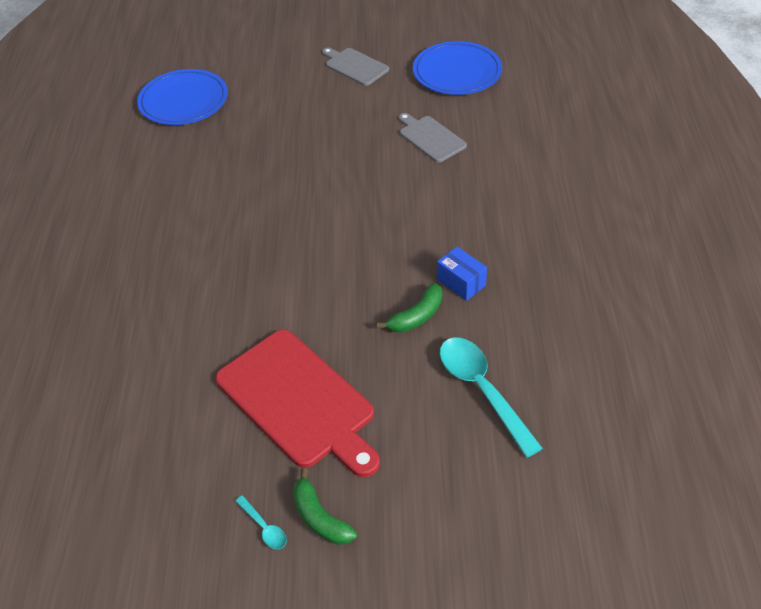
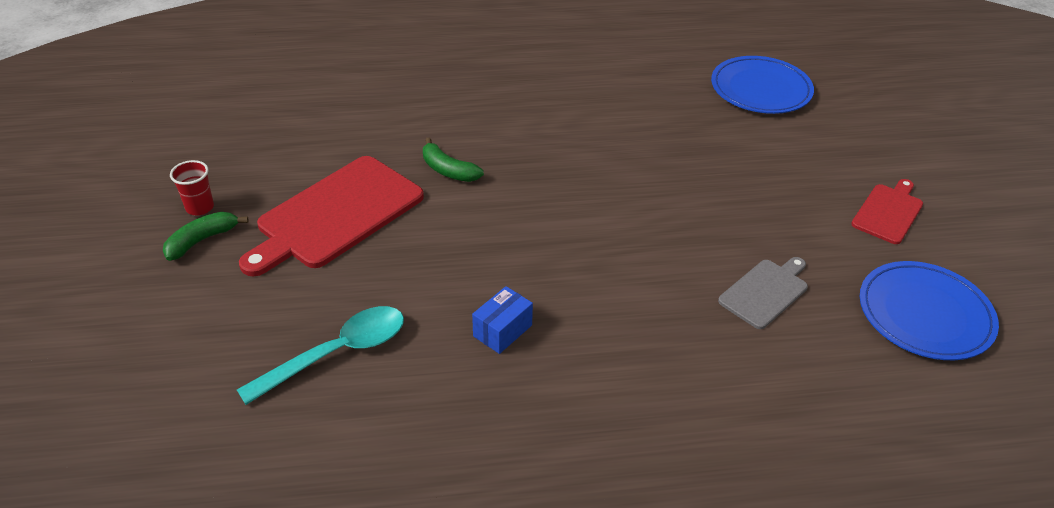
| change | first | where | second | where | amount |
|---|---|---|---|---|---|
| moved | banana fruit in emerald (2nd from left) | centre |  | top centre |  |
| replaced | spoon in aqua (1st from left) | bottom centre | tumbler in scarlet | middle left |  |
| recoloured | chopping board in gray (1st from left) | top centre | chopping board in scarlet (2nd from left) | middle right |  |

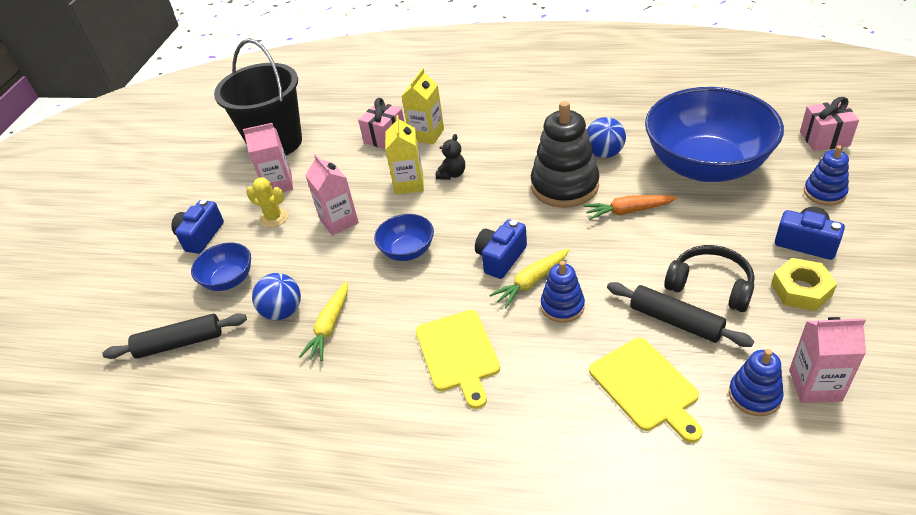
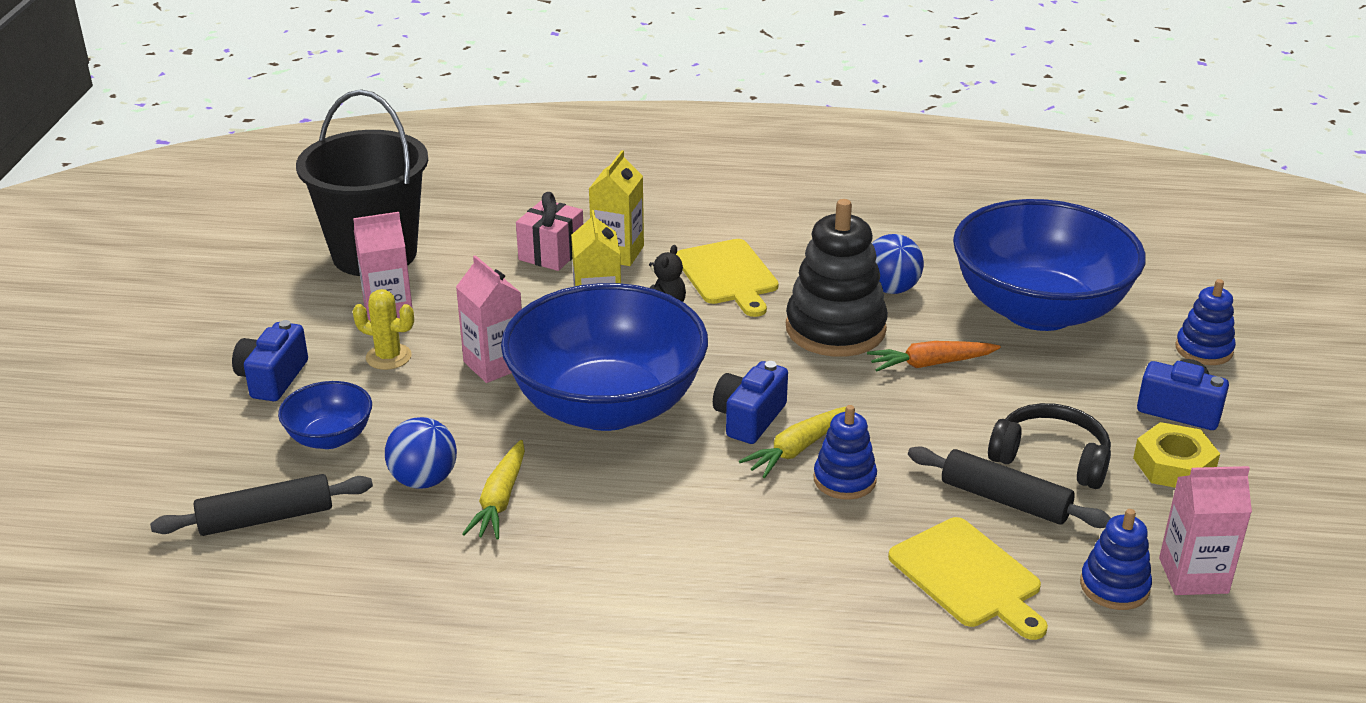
| change | first | where | second | where | amount |
|---|---|---|---|---|---|
| removed | wrapped gift in pink (2nd from left) | top right |  |  |  |
| moved | chopping board in golden (1st from left) | bottom centre |  | centre |  |
| resized | deep dish in royal blue (2nd from left) | centre |  | centre | x2.26 |

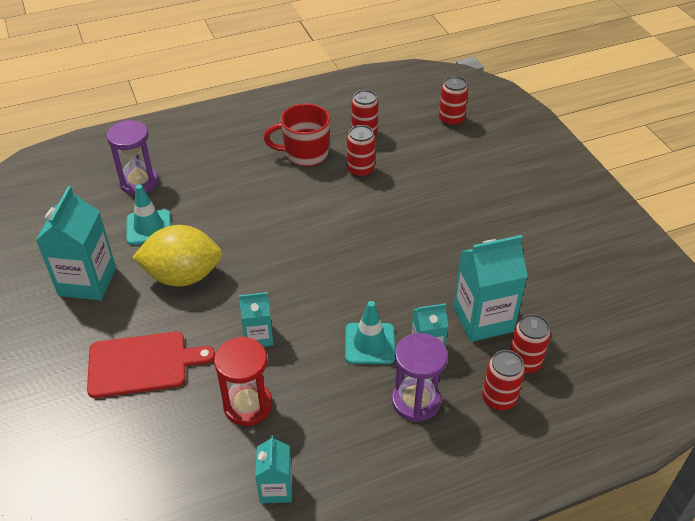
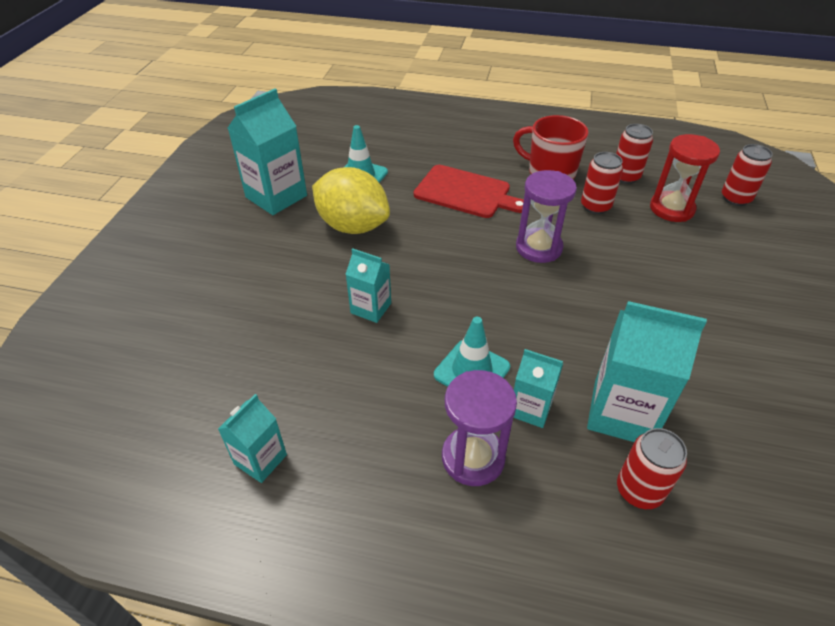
| change | first | where | second | where | amount |
|---|---|---|---|---|---|
| removed | can in scarlet (4th from left) | bottom right |  |  |  |
| moved | chopping board in scarlet | bottom left |  | top centre |  |
| moved | hourglass in royal purple (1st from left in the first image) | top left | hourglass in royal purple (2nd from left) | centre |  |
| moved | hourglass in scarlet | bottom centre |  | top right |  |

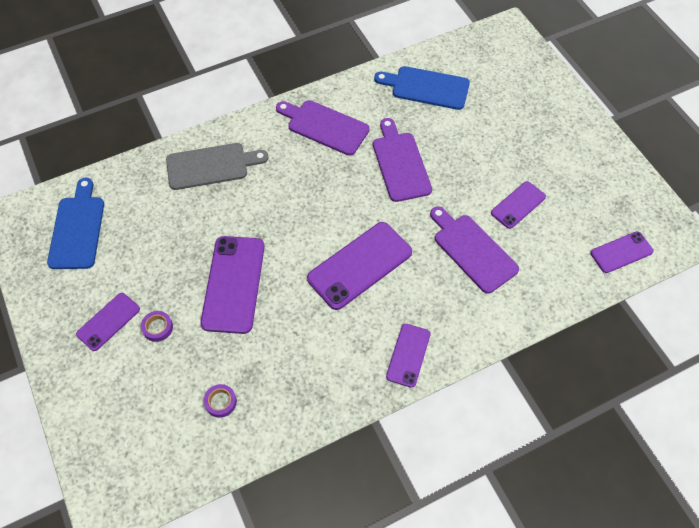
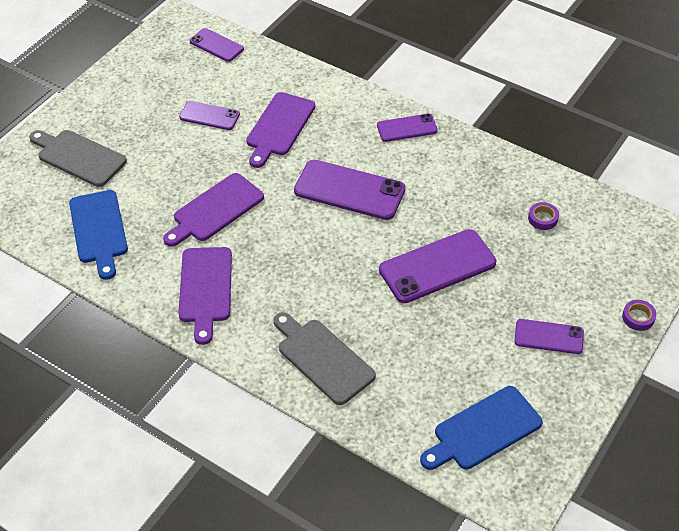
| change | first | where | second | where | amount |
|---|---|---|---|---|---|
| added |  |  | chopping board in gray (1st from left) | top left |  |
| moved | roll of tape in royal purple (1st from left in the first image) | middle left | roll of tape in royal purple (2nd from left) | middle right |  |

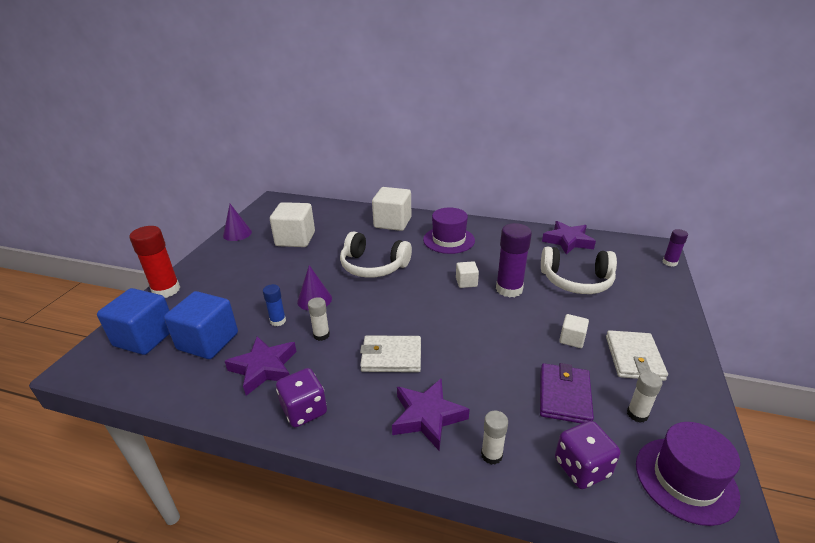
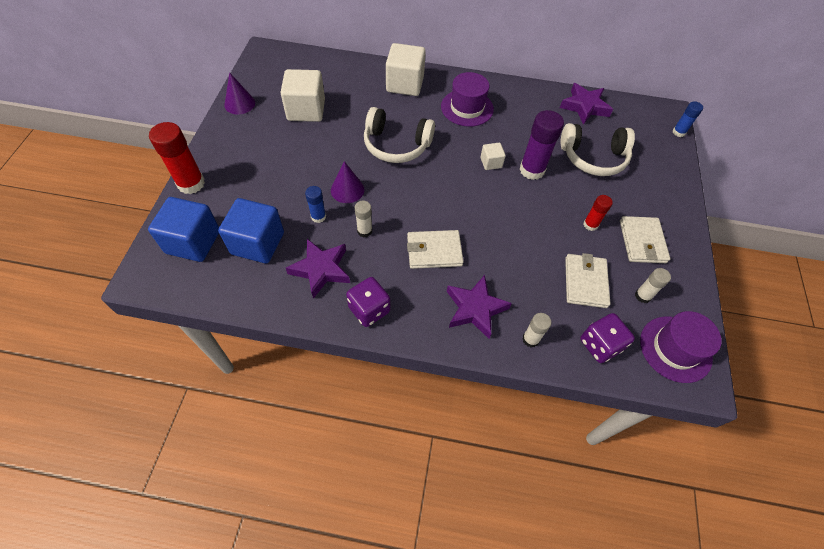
| change | first | where | second | where | amount |
|---|---|---|---|---|---|
| replaced | cube in white (4th from left) | middle right | glue stick in scarlet (2nd from left) | middle right |  |
| recoloured | card wallet in royal purple | bottom right | card wallet in white (2nd from left) | middle right |  |
| recoloured | glue stick in royal purple (2nd from left) | middle right | glue stick in royal blue (2nd from left) | top right |  |

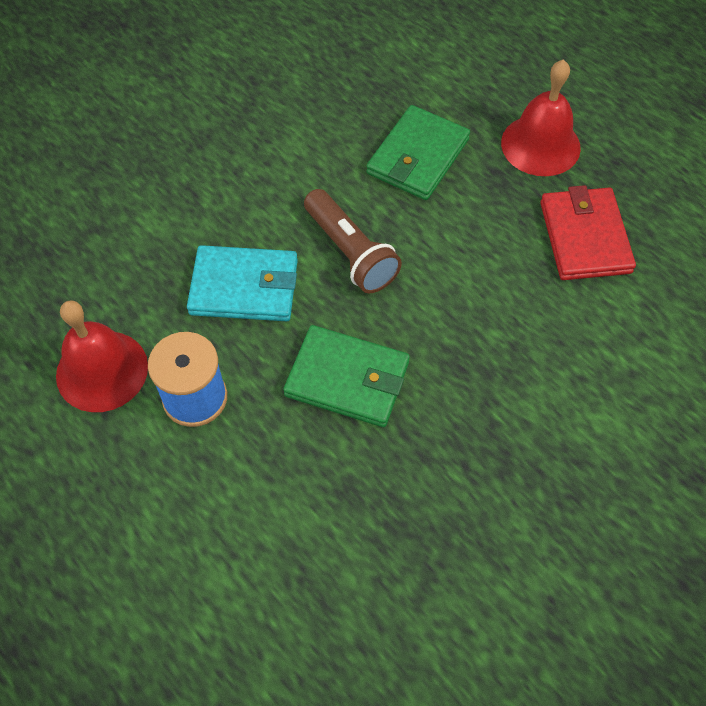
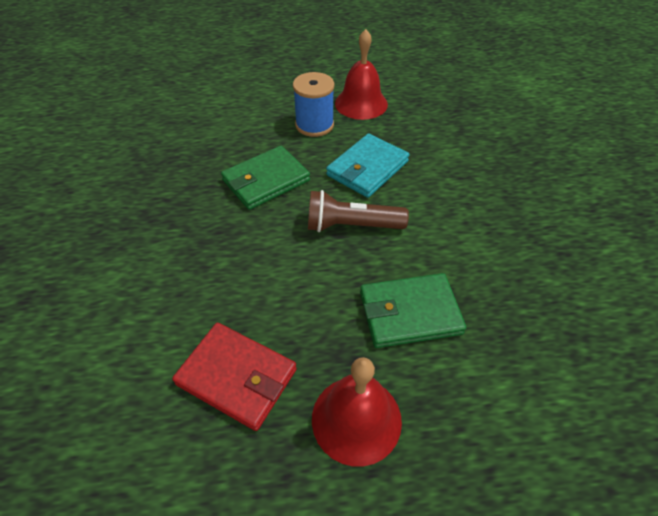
| change | first | where | second | where | amount |
|---|---|---|---|---|---|
| turned | card wallet in emerald (2nd from left) | top centre |  | centre | 75 degrees counterclockwise |

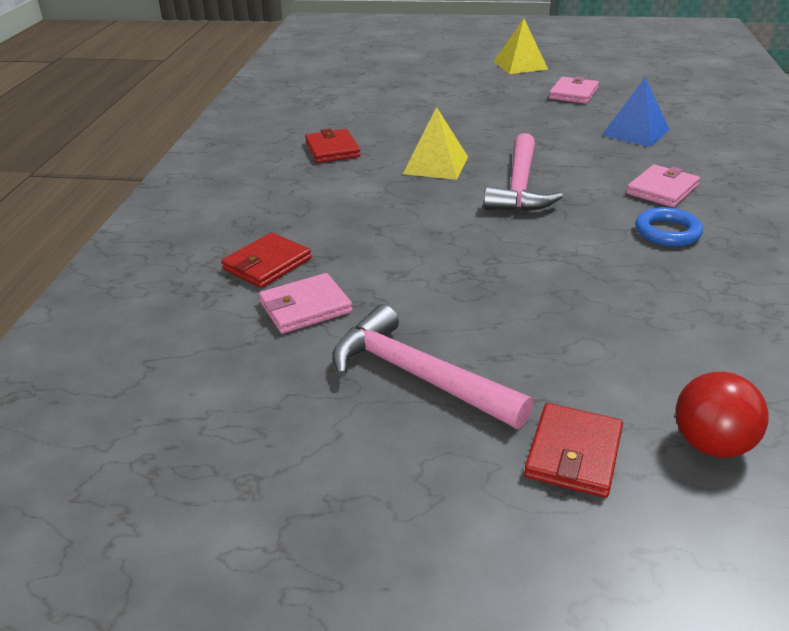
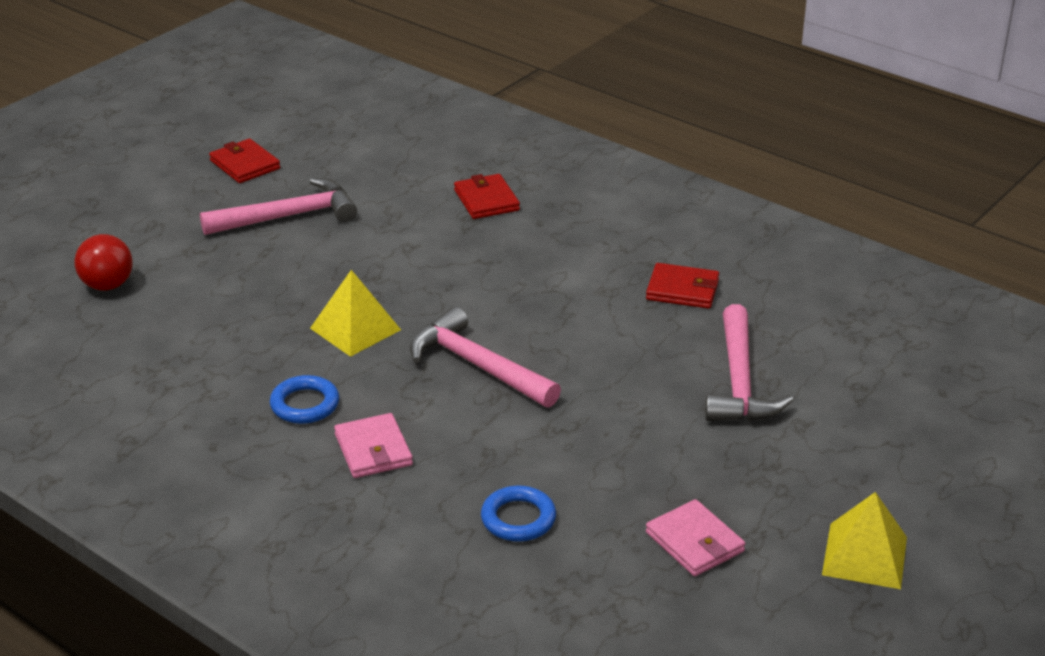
| change | first | where | second | where | amount |
|---|---|---|---|---|---|
| removed | card wallet in pink (1st from left) | centre |  |  |  |
| added |  |  | claw hammer in pink (3rd from left) | middle right |  |
| moved | solid pyramid in golden (1st from left) | top centre |  | centre |  |
| moved | card wallet in scarlet (3rd from left in the first image) | bottom right | card wallet in scarlet (1st from left) | top left |  |
| replaced | solid pyramid in royal blue | top right | ring in royal blue (2nd from left) | bottom centre |  |

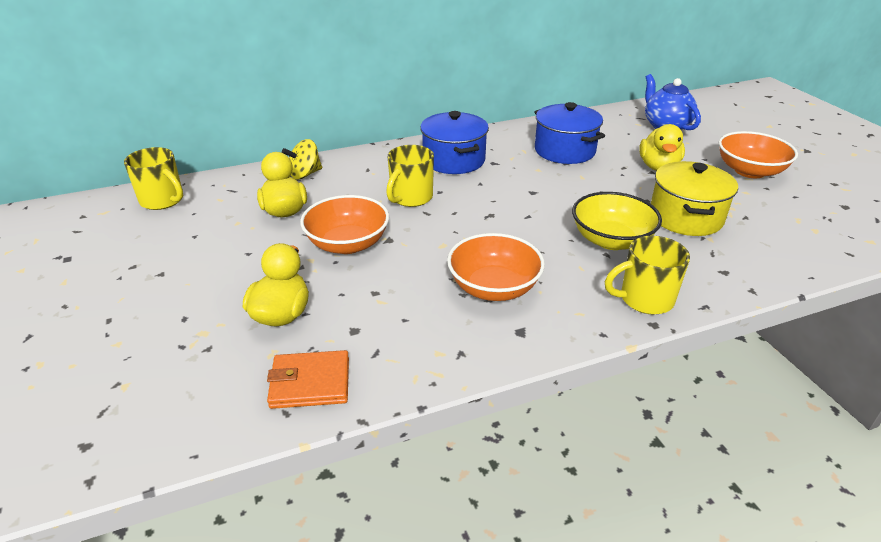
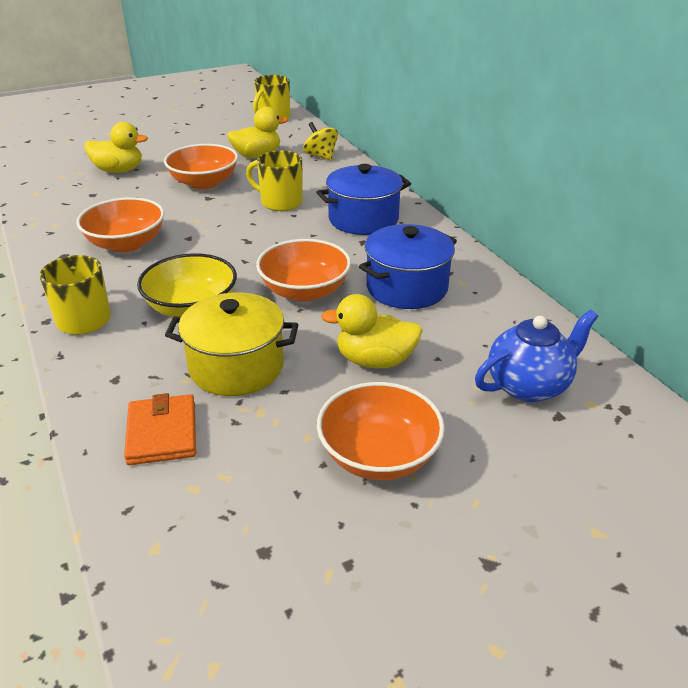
| change | first | where | second | where | amount |
|---|---|---|---|---|---|
| added |  |  | deep dish in orange-coloured (3rd from left) | centre |  |
| moved | card wallet in orange-coloured | bottom centre |  | middle left |  |

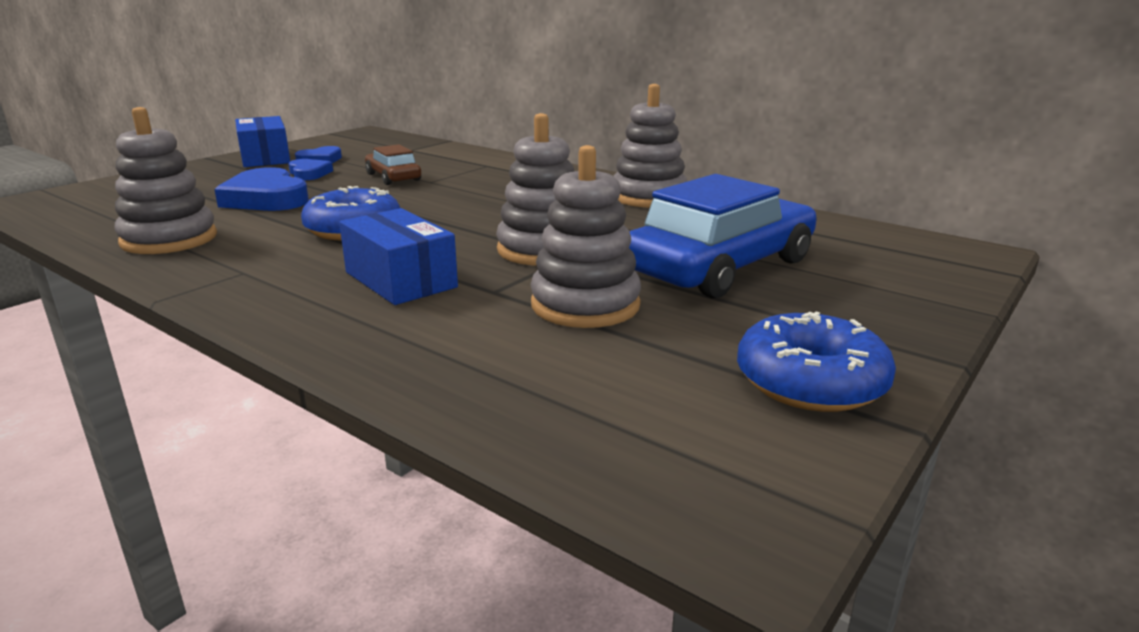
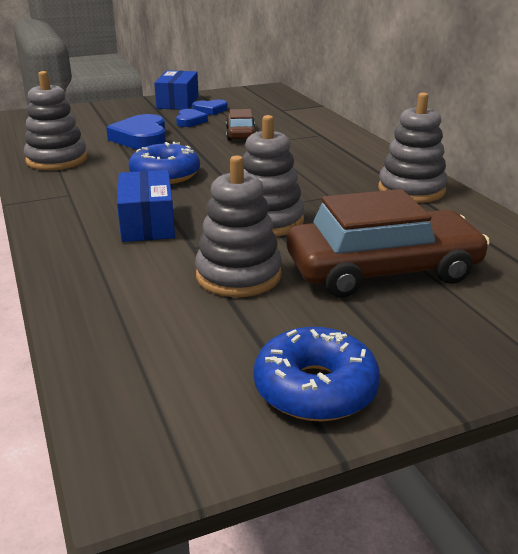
| change | first | where | second | where | amount |
|---|---|---|---|---|---|
| recoloured | toy car in royal blue | centre | toy car in dark brown (2nd from left) | middle right |  |

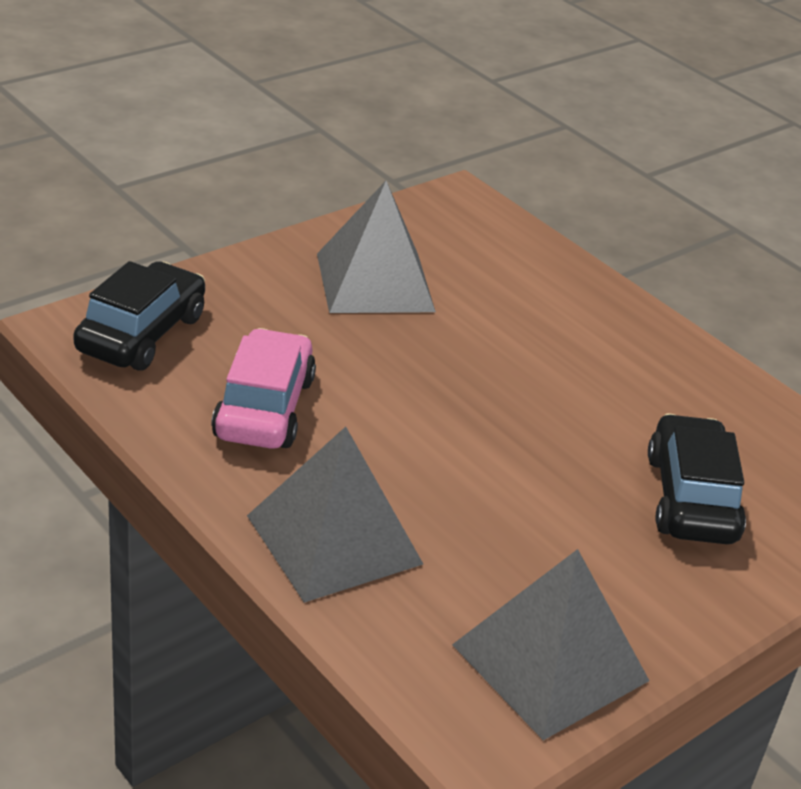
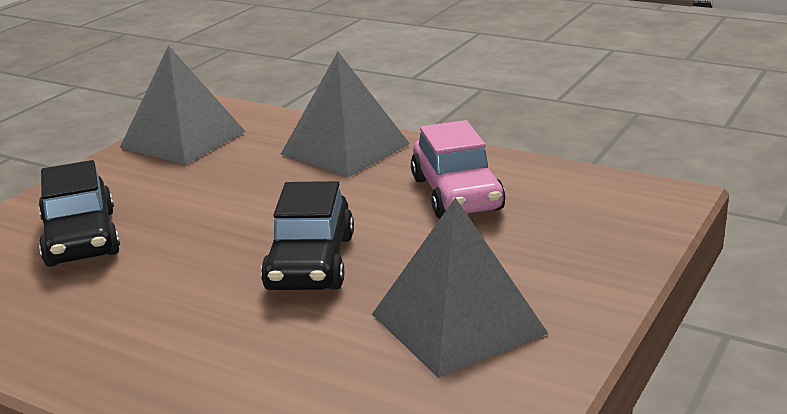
| change | first | where | second | where | amount |
|---|---|---|---|---|---|
| moved | toy car in ebony (1st from left in the first image) | middle left | toy car in ebony (2nd from left) | centre |  |

